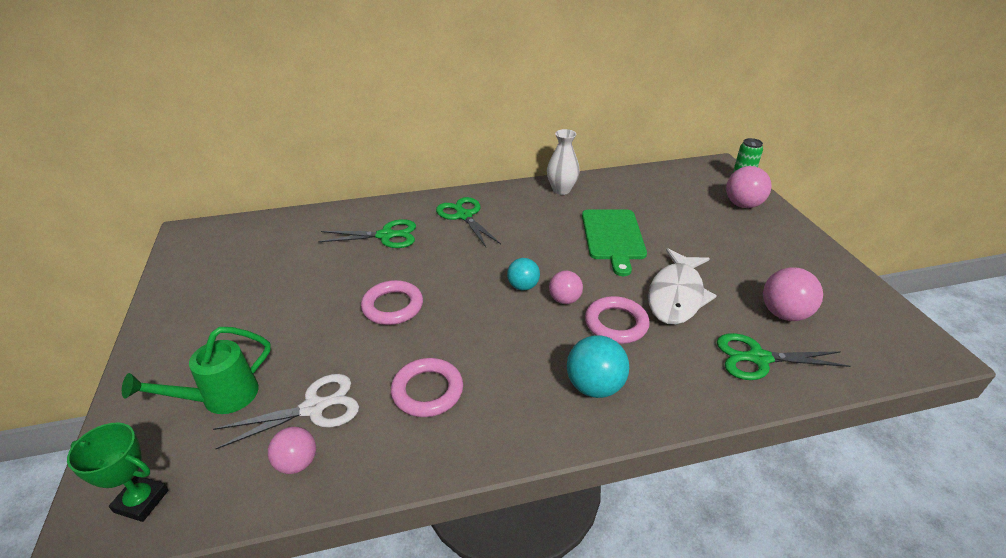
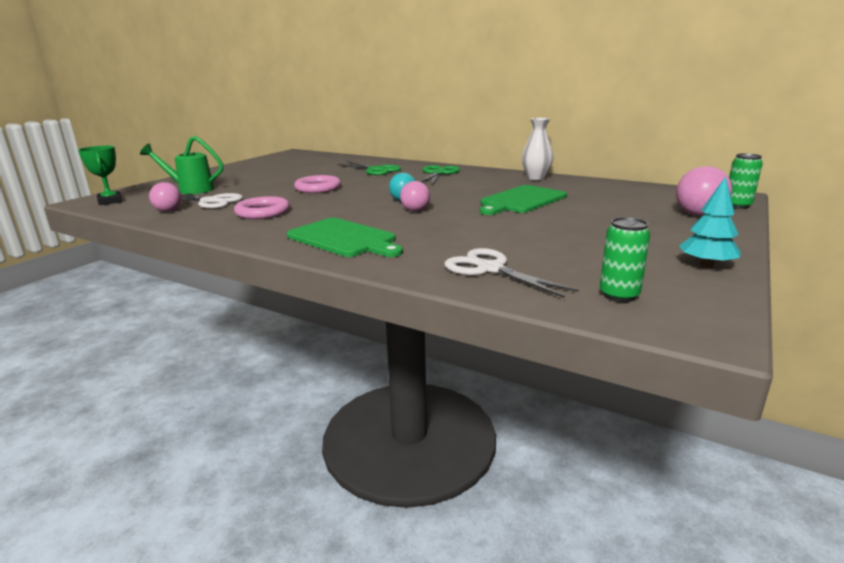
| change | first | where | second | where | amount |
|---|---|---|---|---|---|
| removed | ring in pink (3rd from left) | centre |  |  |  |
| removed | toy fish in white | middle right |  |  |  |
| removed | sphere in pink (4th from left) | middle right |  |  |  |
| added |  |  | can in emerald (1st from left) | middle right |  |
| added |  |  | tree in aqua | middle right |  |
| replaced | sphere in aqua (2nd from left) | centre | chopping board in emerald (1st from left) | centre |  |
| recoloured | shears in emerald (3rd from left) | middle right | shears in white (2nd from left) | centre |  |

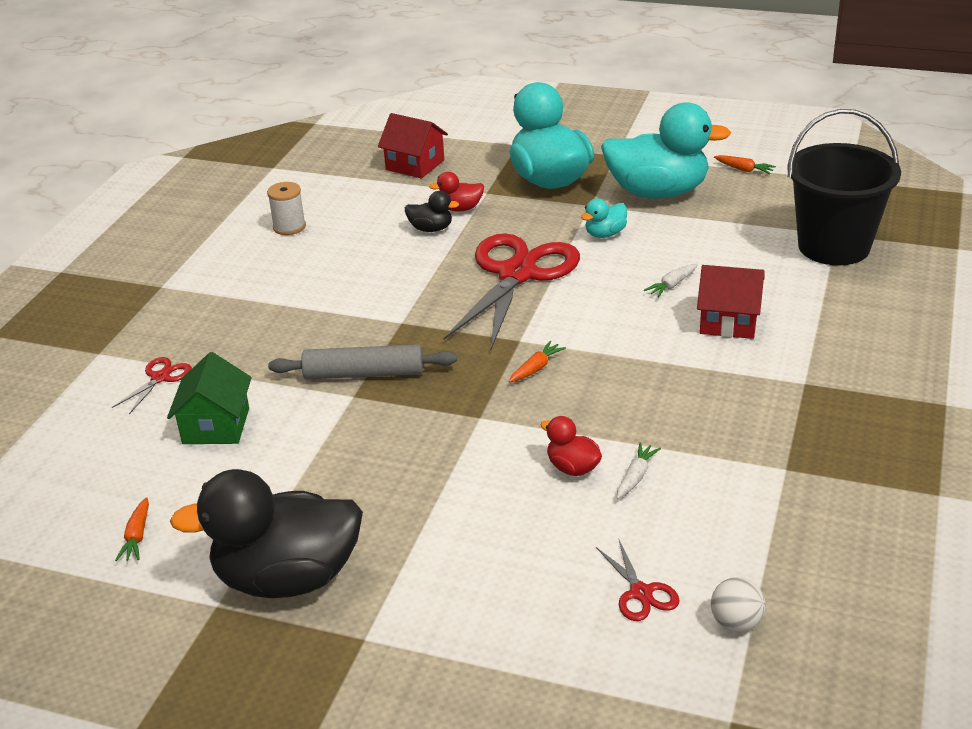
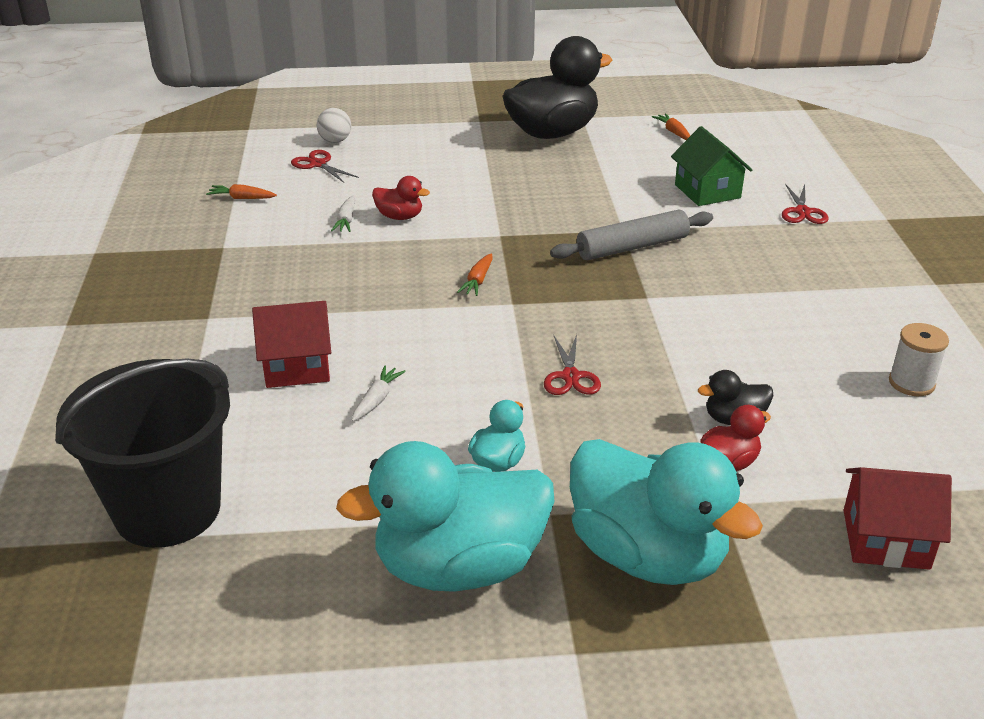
| change | first | where | second | where | amount |
|---|---|---|---|---|---|
| moved | sphere in white | bottom right |  | top centre |  |
| moved | root vegetable in orange-coloured (3rd from left in the first image) | top right | root vegetable in orange-coloured (1st from left) | top left |  |
| resized | shears in scarlet (2nd from left) | centre |  | centre | x0.41 |

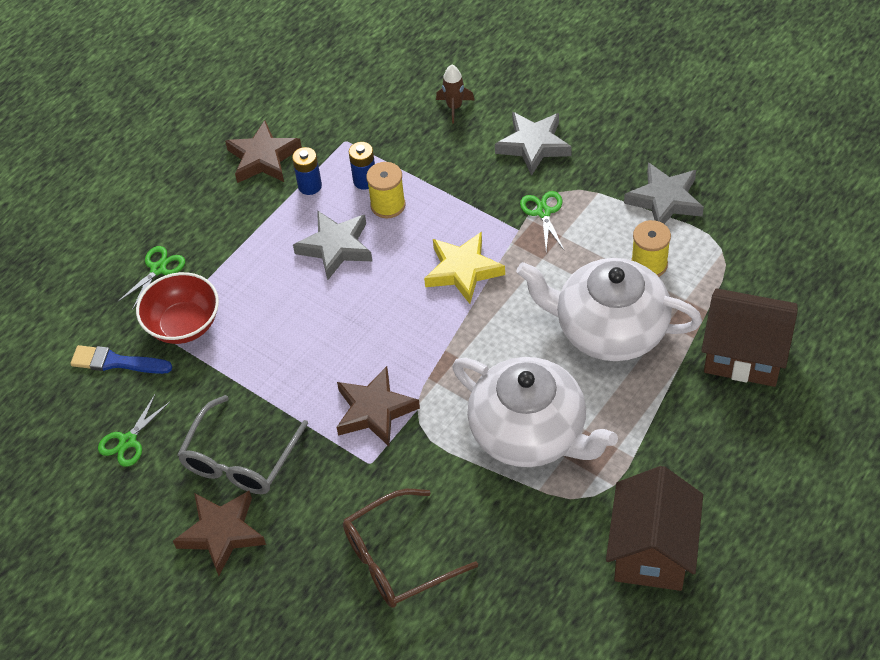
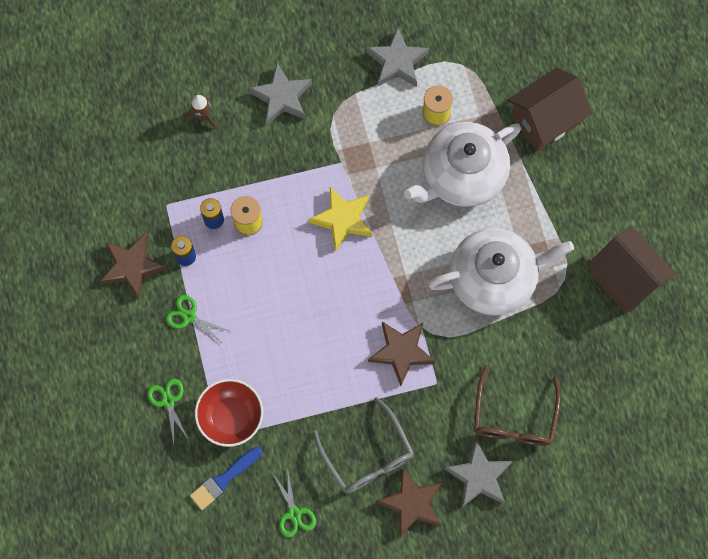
| change | first | where | second | where | amount |
|---|---|---|---|---|---|
| moved | five-pointed star in gray (1st from left in the first image) | centre | five-pointed star in gray (3rd from left) | bottom right |  |
| moved | shears in emerald (3rd from left in the first image) | centre | shears in emerald (2nd from left) | middle left |  |

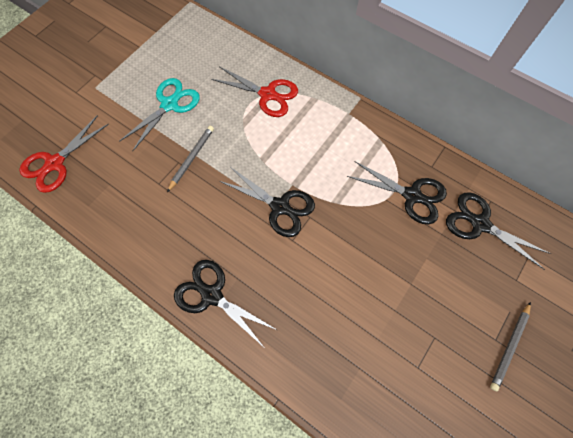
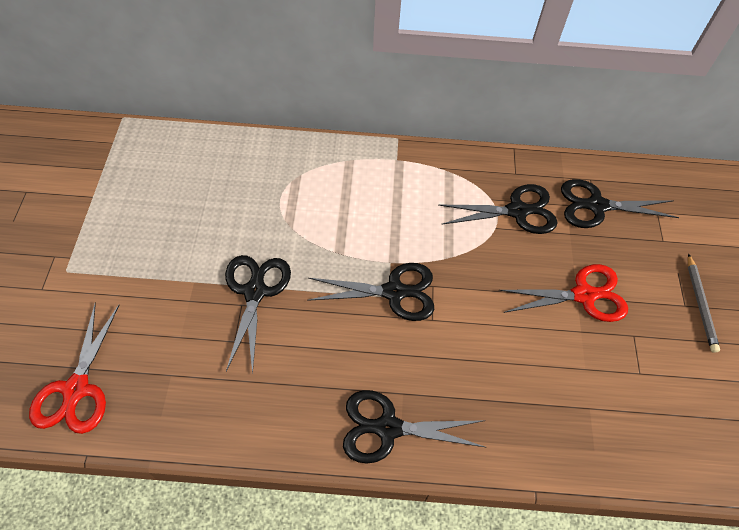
| change | first | where | second | where | amount |
|---|---|---|---|---|---|
| removed | shears in aqua | top left |  |  |  |
| moved | shears in scarlet (2nd from left) | top centre |  | middle right |  |
| replaced | wooden pencil in gray (1st from left) | middle left | shears in ebony (1st from left) | centre |  |

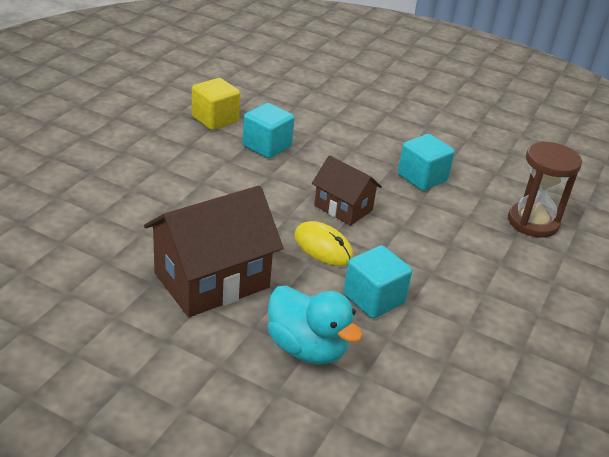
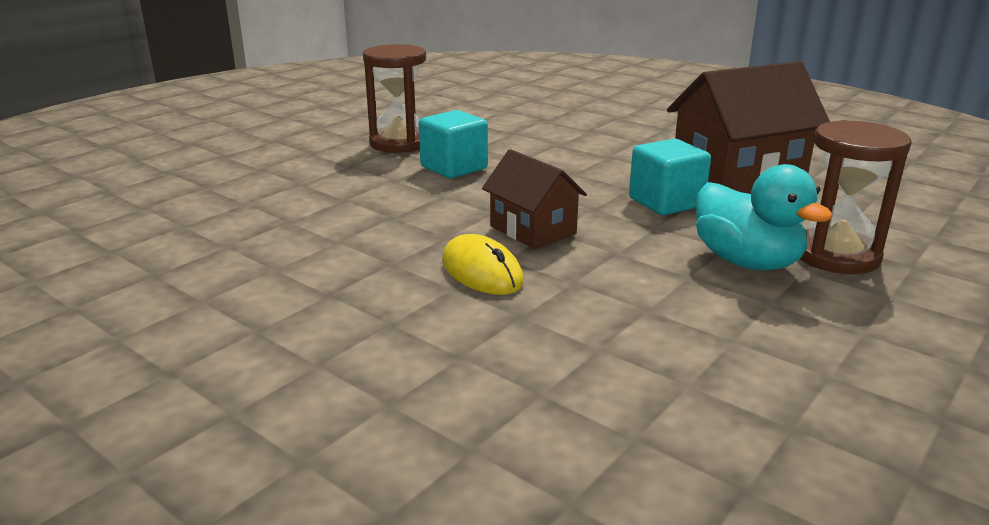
| change | first | where | second | where | amount |
|---|---|---|---|---|---|
| removed | cube in aqua (2nd from left) | centre |  |  |  |
| moved | house in dark brown (1st from left in the first image) | centre | house in dark brown (2nd from left) | top right |  |
| moved | toy duck in aqua | bottom centre |  | middle right |  |
| replaced | cube in golden | top centre | hourglass in dark brown (1st from left) | top centre |  |

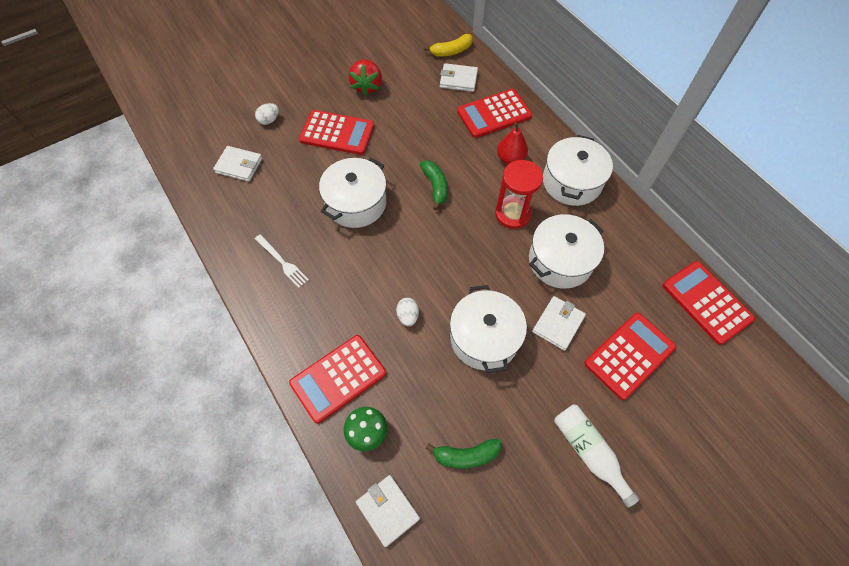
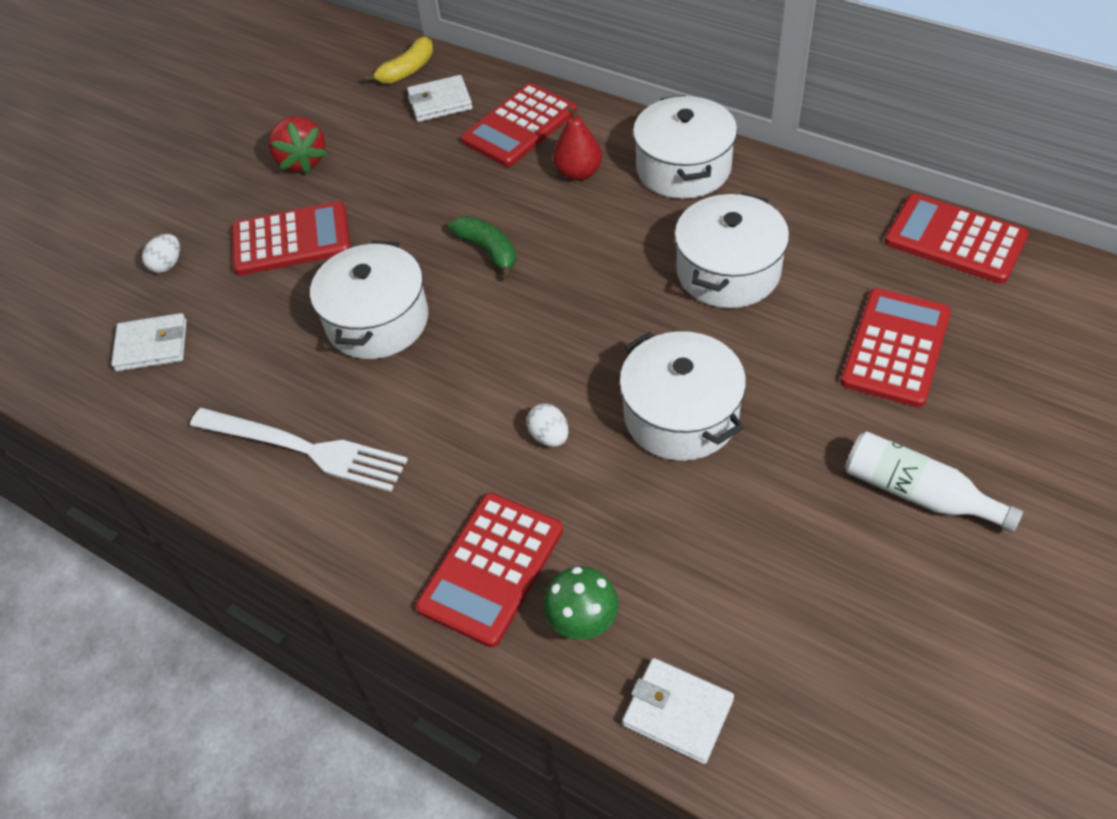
| change | first | where | second | where | amount |
|---|---|---|---|---|---|
| removed | banana fruit in emerald (2nd from left) | bottom centre |  |  |  |
| removed | hourglass in scarlet | centre |  |  |  |
| removed | card wallet in white (4th from left) | centre |  |  |  |
| resized | dinner fork in white | middle left |  | middle left | x1.76 |

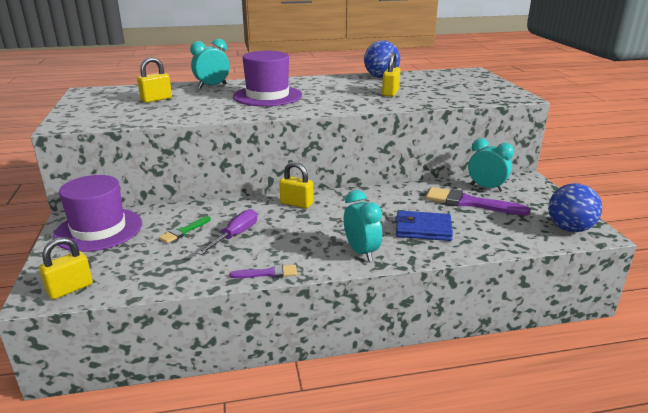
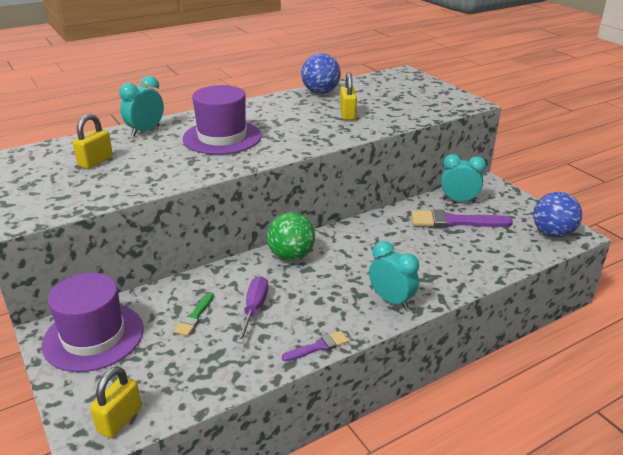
| change | first | where | second | where | amount |
|---|---|---|---|---|---|
| removed | card wallet in royal blue | centre |  |  |  |
| replaced | lock in golden (3rd from left) | centre | sphere in emerald | centre |  |

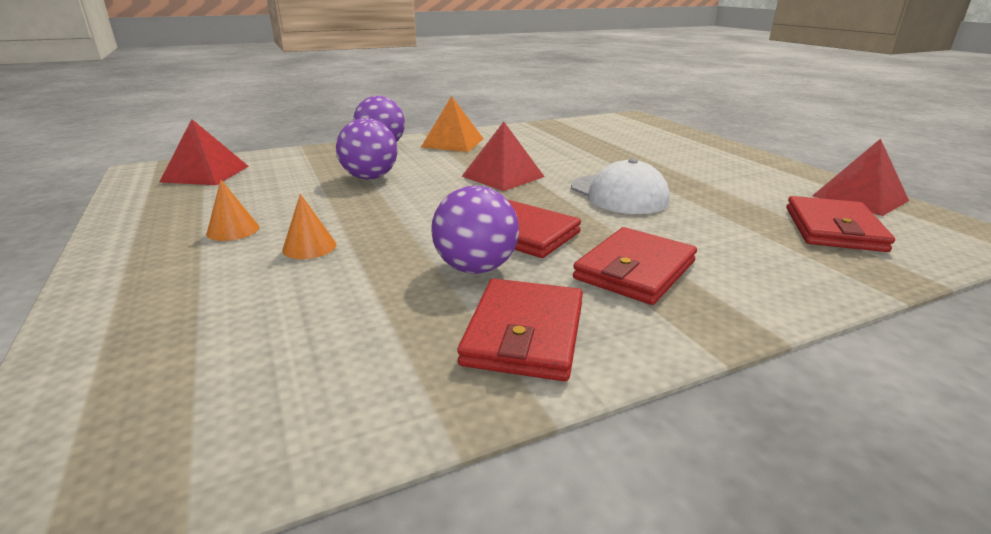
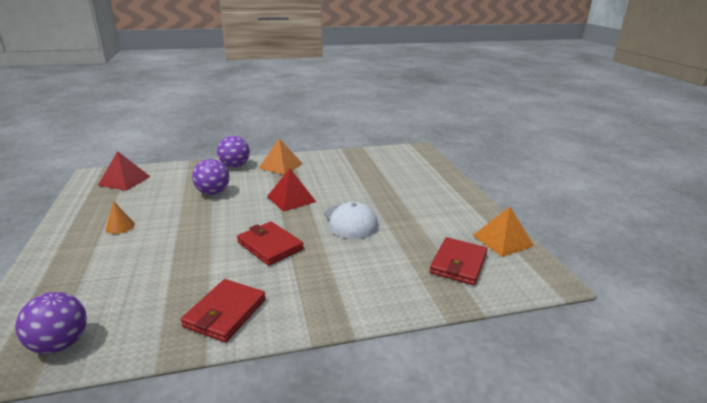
| change | first | where | second | where | amount |
|---|---|---|---|---|---|
| removed | cone shape in orange-coloured (2nd from left) | middle left |  |  |  |
| removed | card wallet in scarlet (3rd from left) | centre |  |  |  |
| moved | sphere in royal purple (3rd from left in the first image) | centre | sphere in royal purple (1st from left) | bottom left |  |
| recoloured | solid pyramid in scarlet (3rd from left) | top right | solid pyramid in orange-coloured (2nd from left) | middle right |  |

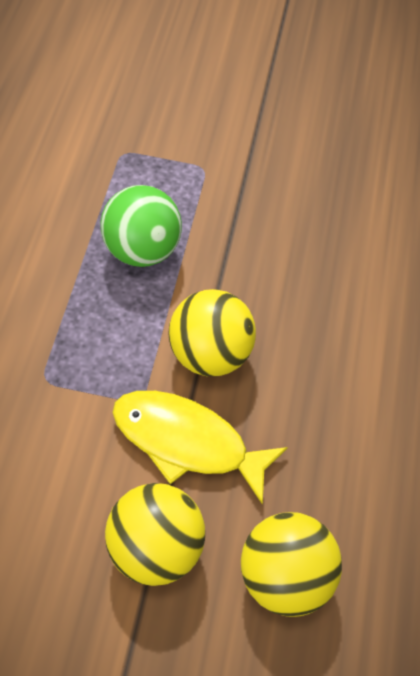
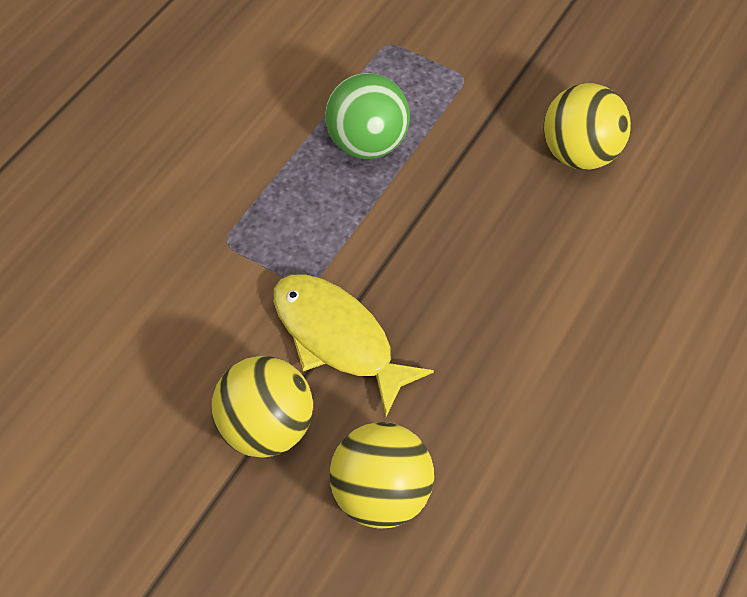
| change | first | where | second | where | amount |
|---|---|---|---|---|---|
| moved | sphere in golden (2nd from left in the first image) | centre | sphere in golden (3rd from left) | top right |  |

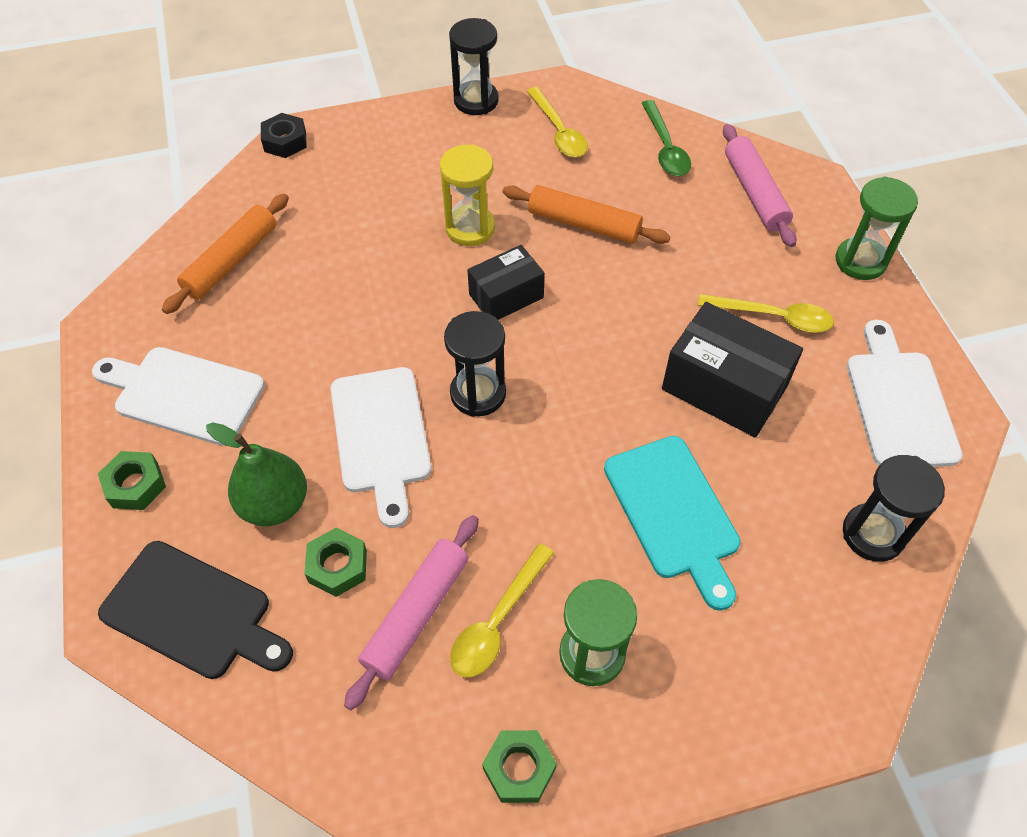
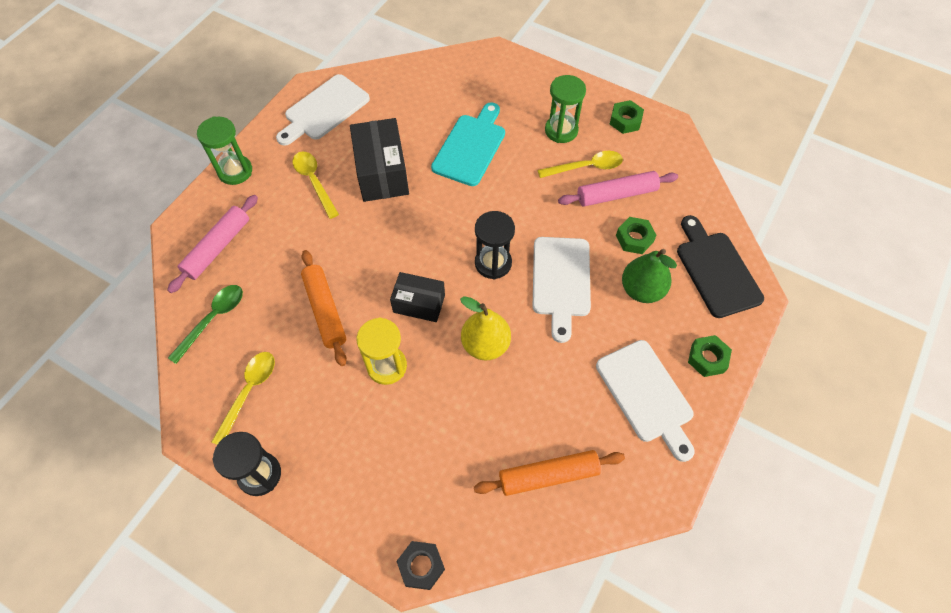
| change | first | where | second | where | amount |
|---|---|---|---|---|---|
| removed | hourglass in ebony (3rd from left) | middle right |  |  |  |
| added |  |  | toy pear in golden | centre |  |
| turned | chopping board in white (2nd from left) | centre |  | centre | 150 degrees clockwise |

